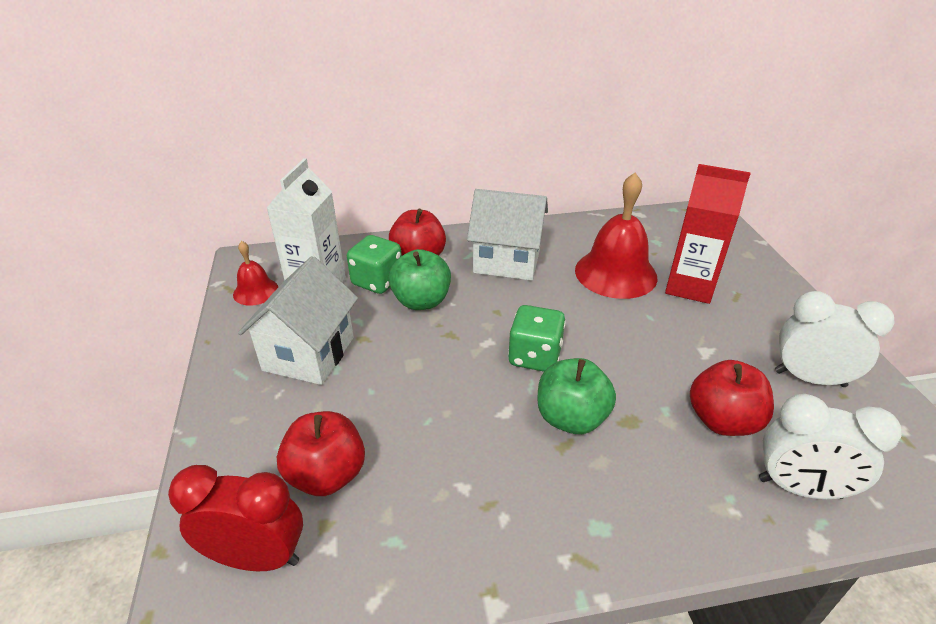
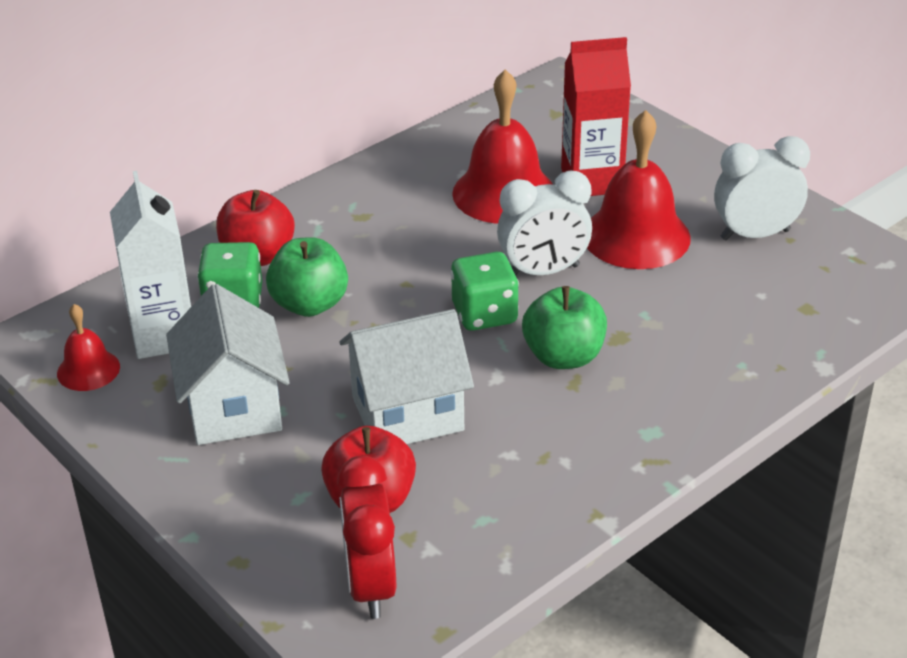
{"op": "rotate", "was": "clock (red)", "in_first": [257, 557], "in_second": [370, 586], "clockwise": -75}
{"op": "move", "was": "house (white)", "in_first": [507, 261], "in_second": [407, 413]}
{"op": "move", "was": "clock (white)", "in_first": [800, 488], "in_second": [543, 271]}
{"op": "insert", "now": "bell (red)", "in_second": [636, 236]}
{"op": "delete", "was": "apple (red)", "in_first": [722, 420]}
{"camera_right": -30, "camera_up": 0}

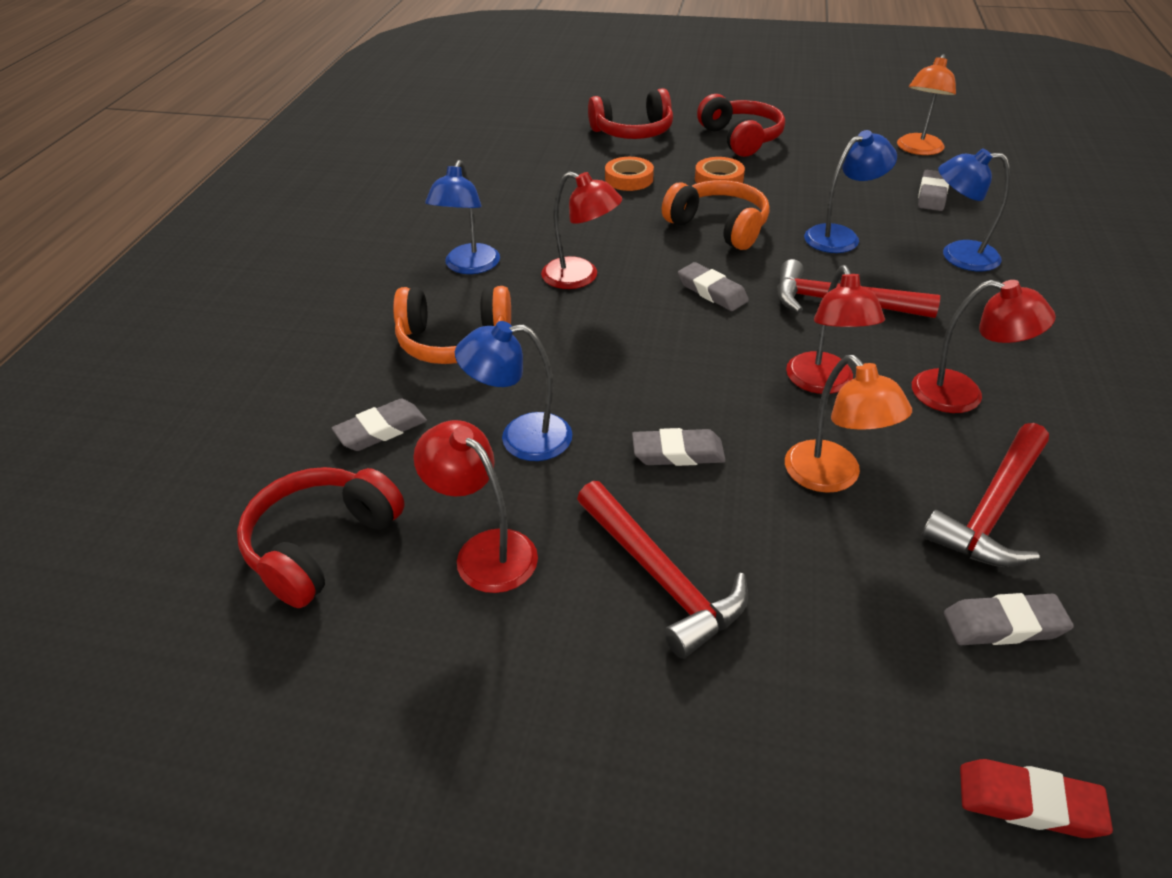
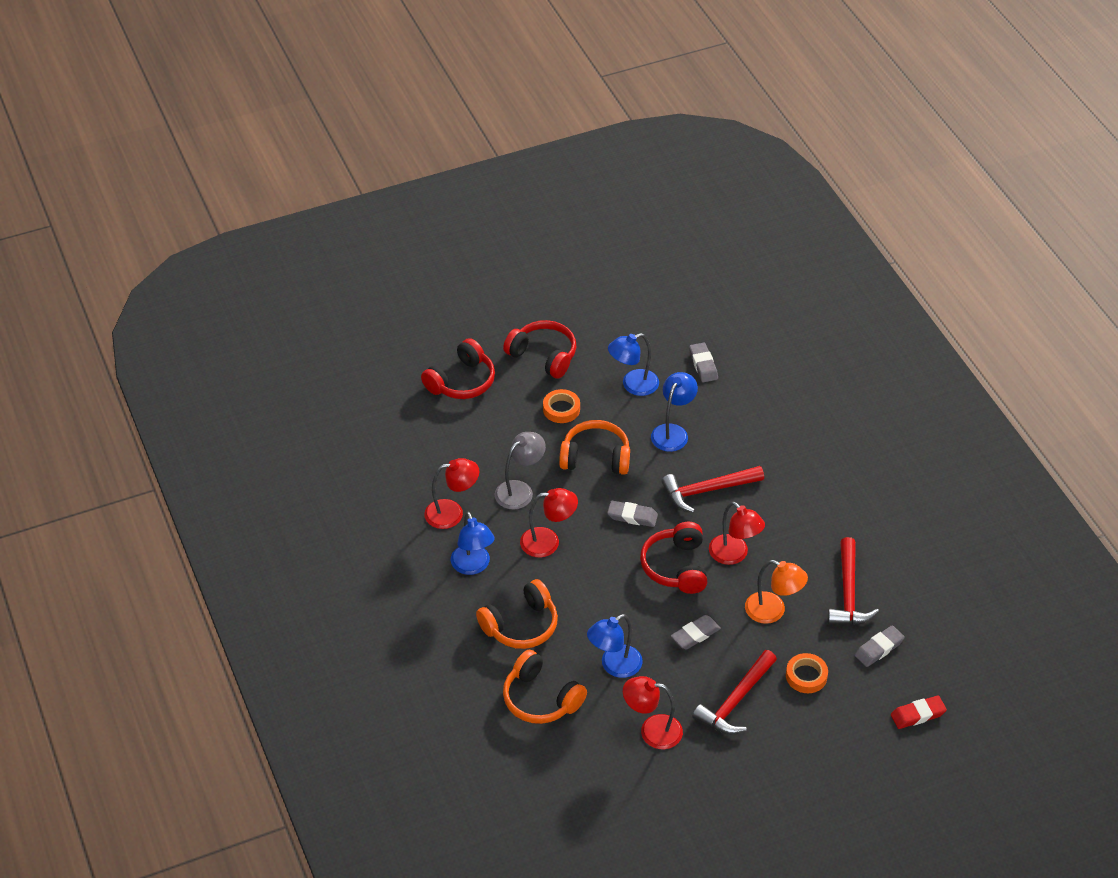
{"op": "move", "was": "lamp (red)", "in_first": [962, 395], "in_second": [452, 513]}
{"op": "insert", "now": "lamp (grey)", "in_second": [520, 490]}
{"op": "replace", "was": "eraser (grey)", "now": "headphones (orange)", "in_first": [381, 430], "in_second": [540, 699]}
{"op": "move", "was": "lamp (blue)", "in_first": [958, 256], "in_second": [633, 385]}
{"op": "move", "was": "headphones (red)", "in_first": [321, 544], "in_second": [676, 567]}
{"op": "rotate", "was": "hammer (red)", "in_first": [661, 577], "in_second": [736, 701], "clockwise": 105}
{"op": "move", "was": "tape (orange)", "in_first": [629, 179], "in_second": [806, 676]}
{"op": "delete", "was": "lamp (orange)", "in_first": [918, 149]}
{"camera_right": -35, "camera_up": 5}

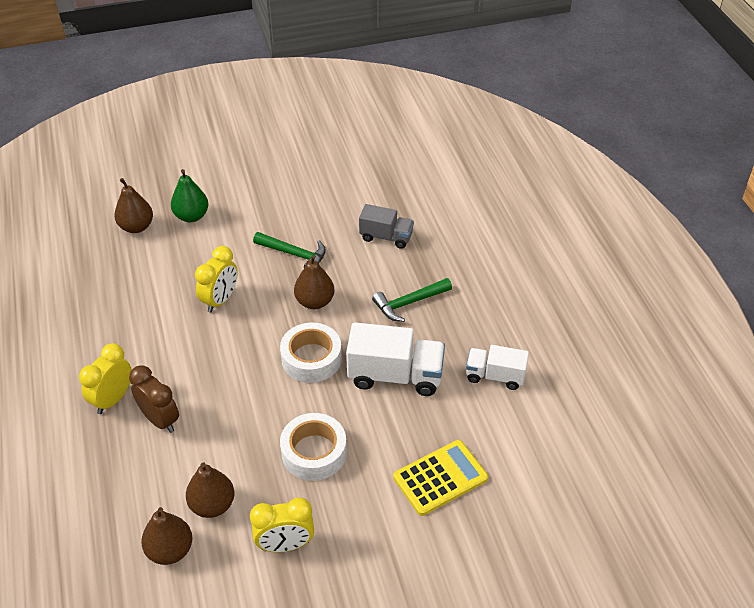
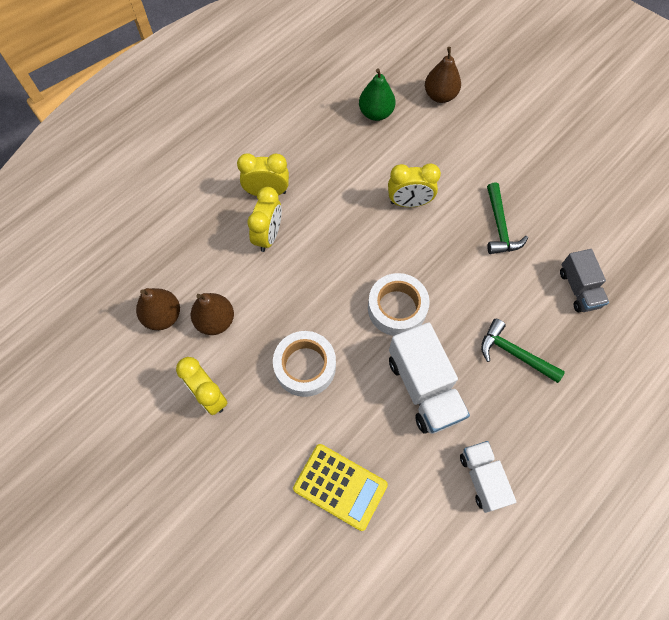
{"op": "recolor", "was": "clock (brown)", "now": "clock (yellow)", "in_first": [160, 420], "in_second": [268, 236]}
{"op": "move", "was": "pear (green)", "in_first": [191, 216], "in_second": [376, 113]}
{"op": "delete", "was": "pear (brown)", "in_first": [315, 302]}
{"camera_right": 60, "camera_up": 20}

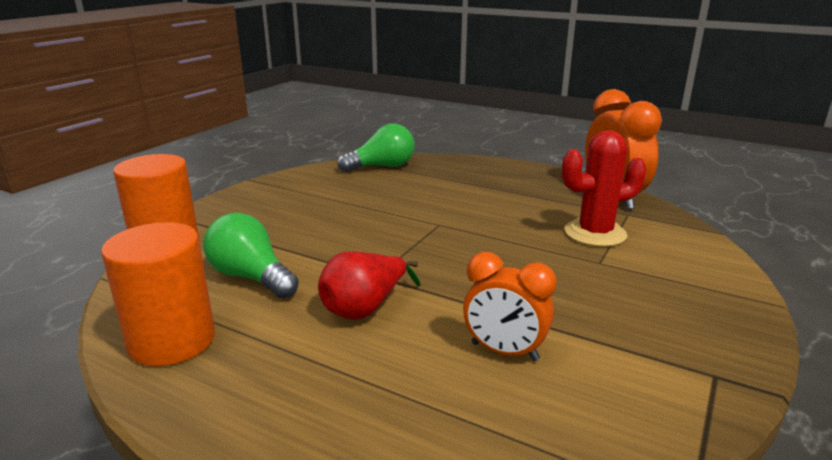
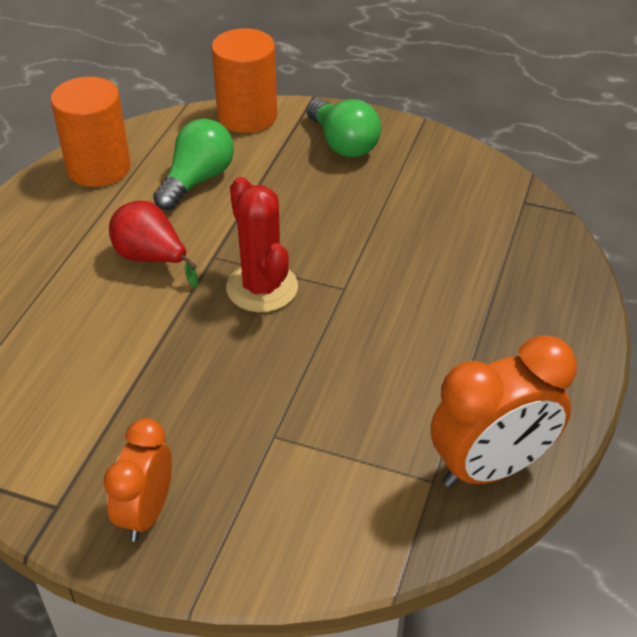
{"op": "move", "was": "clock (orange)", "in_first": [504, 352], "in_second": [146, 512]}
{"op": "move", "was": "cactus (red)", "in_first": [595, 233], "in_second": [262, 288]}
{"op": "move", "was": "light bulb (green)", "in_first": [382, 167], "in_second": [343, 144]}
{"camera_right": 80, "camera_up": 20}

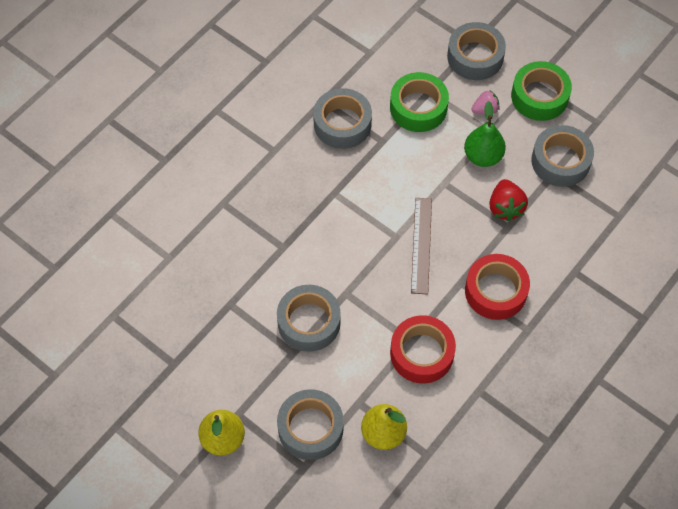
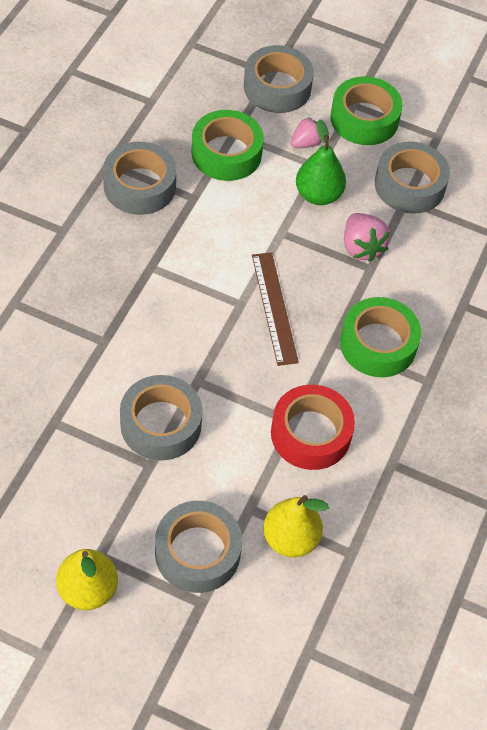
{"op": "recolor", "was": "tape (red)", "now": "tape (green)", "in_first": [495, 291], "in_second": [378, 344]}
{"op": "recolor", "was": "strawberry (red)", "now": "strawberry (pink)", "in_first": [505, 207], "in_second": [361, 247]}
{"camera_right": -20, "camera_up": -5}

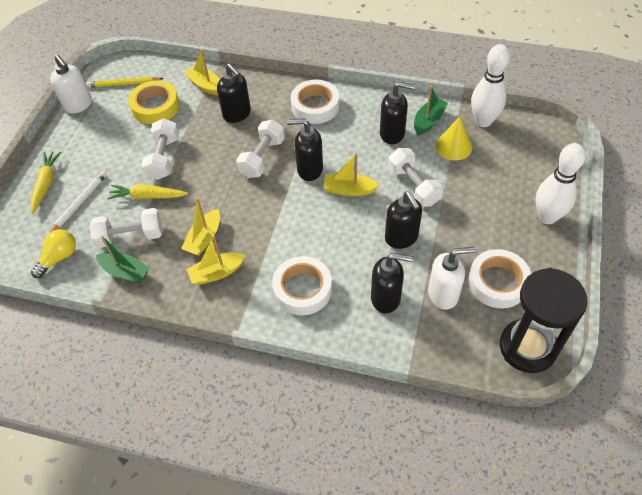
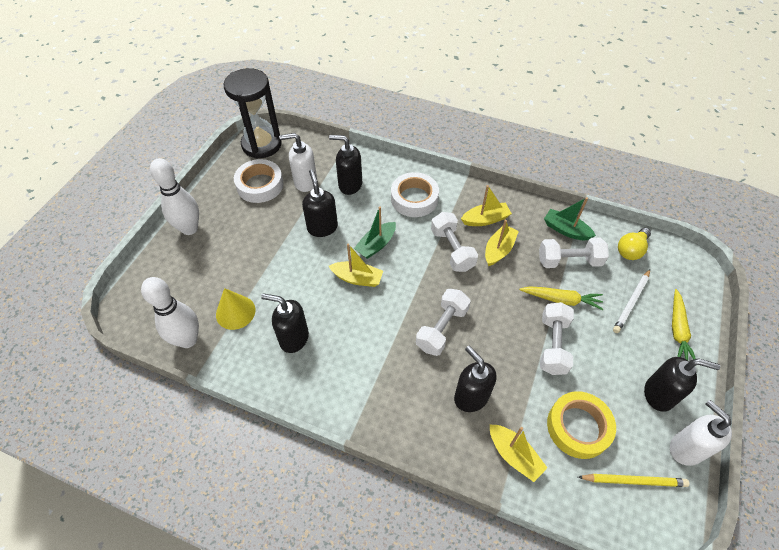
{"op": "move", "was": "boat (green)", "in_first": [428, 121], "in_second": [376, 245]}
{"op": "move", "was": "dumbbell (white)", "in_first": [413, 186], "in_second": [452, 250]}
{"op": "move", "was": "soap dispenser (black)", "in_first": [309, 169], "in_second": [659, 395]}
{"op": "delete", "was": "tape (white)", "in_first": [315, 106]}
{"camera_right": -175, "camera_up": 0}

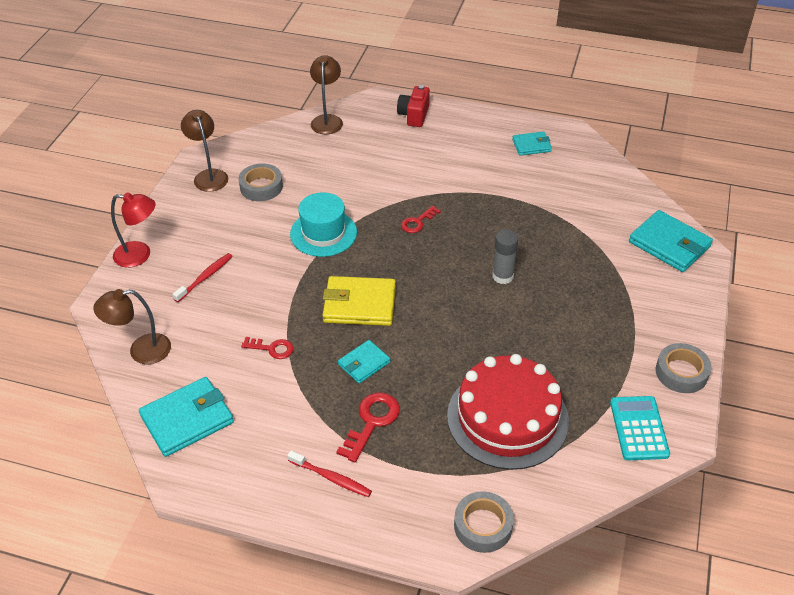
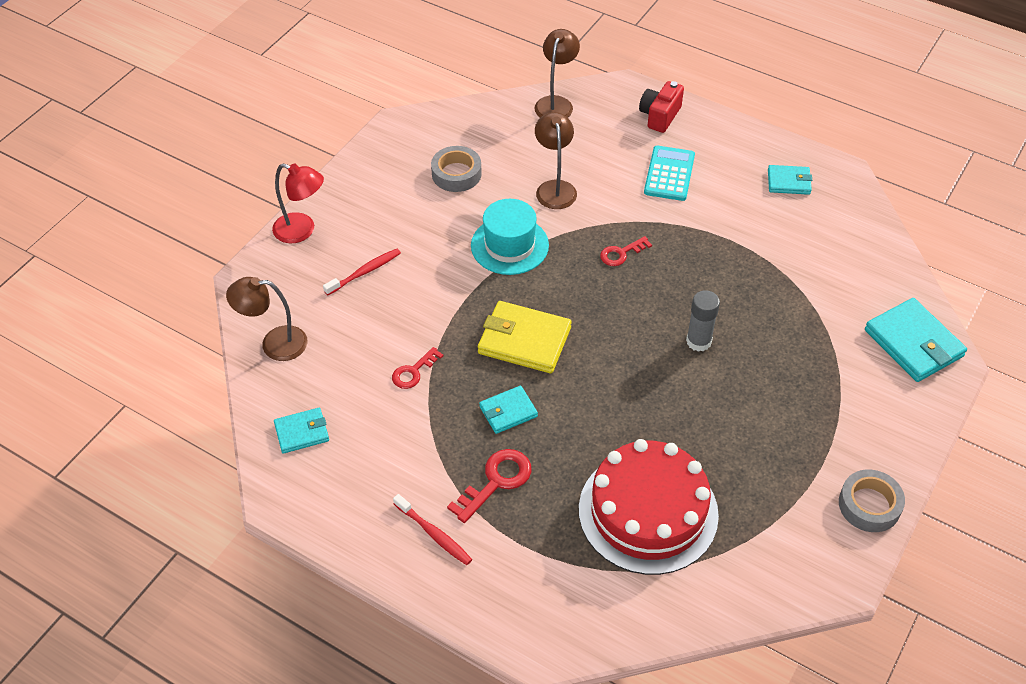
{"op": "resize", "was": "wallet (turquoise)", "in_first": [187, 419], "in_second": [302, 432], "ratio": 0.58}
{"op": "rotate", "was": "key (red)", "in_first": [272, 348], "in_second": [413, 372], "clockwise": 105}
{"op": "move", "was": "lamp (brown)", "in_first": [209, 176], "in_second": [555, 188]}
{"op": "move", "was": "calculator (turquoise)", "in_first": [638, 428], "in_second": [669, 174]}
{"op": "delete", "was": "tape (grey)", "in_first": [483, 526]}
{"camera_right": 15, "camera_up": 5}

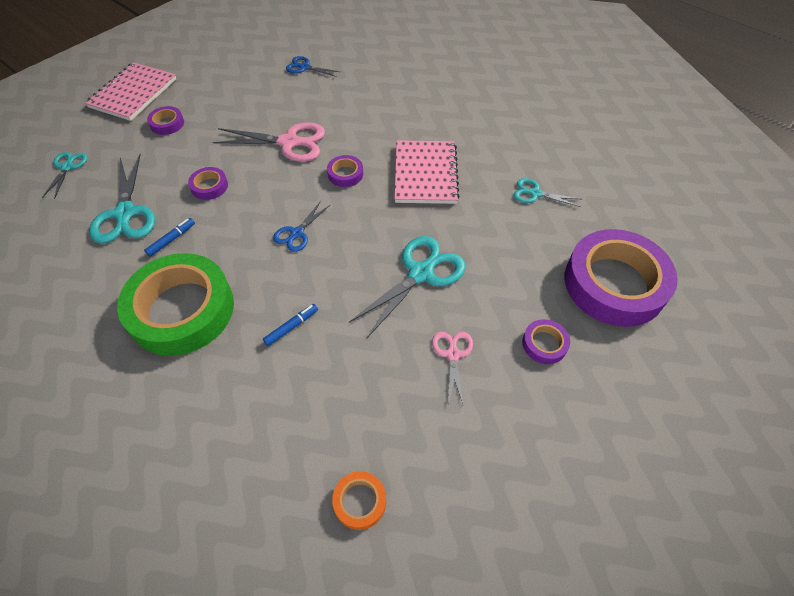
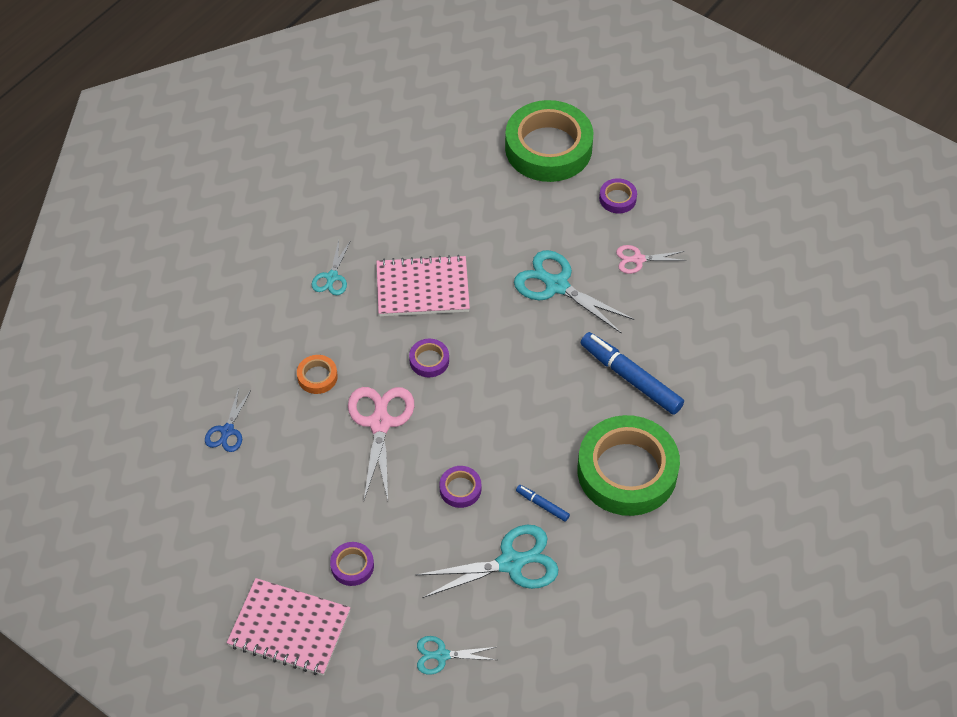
{"op": "move", "was": "tape (orange)", "in_first": [360, 501], "in_second": [317, 377]}
{"op": "move", "was": "scissors (turquoise)", "in_first": [535, 193], "in_second": [332, 277]}
{"op": "recolor", "was": "tape (purple)", "now": "tape (green)", "in_first": [614, 284], "in_second": [548, 148]}
{"op": "resize", "was": "marker (blue)", "in_first": [291, 327], "in_second": [631, 378], "ratio": 2.14}
{"op": "delete", "was": "scissors (blue)", "in_first": [297, 233]}
{"camera_right": -95, "camera_up": 0}

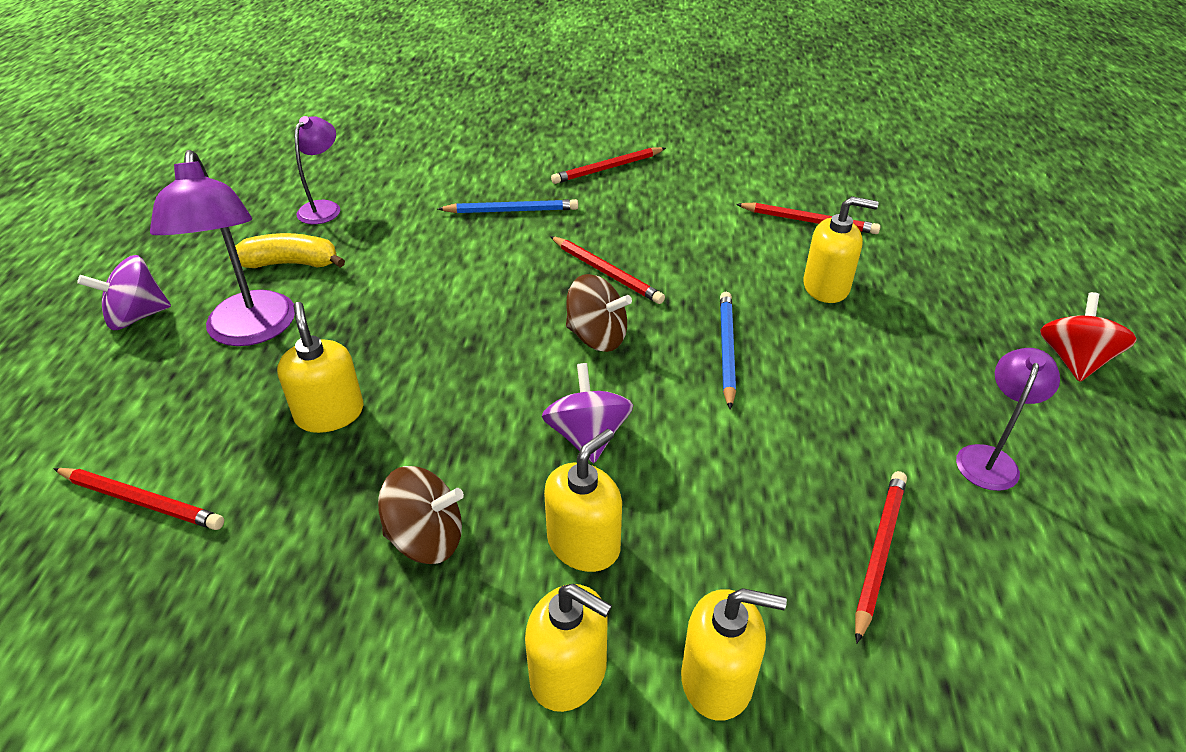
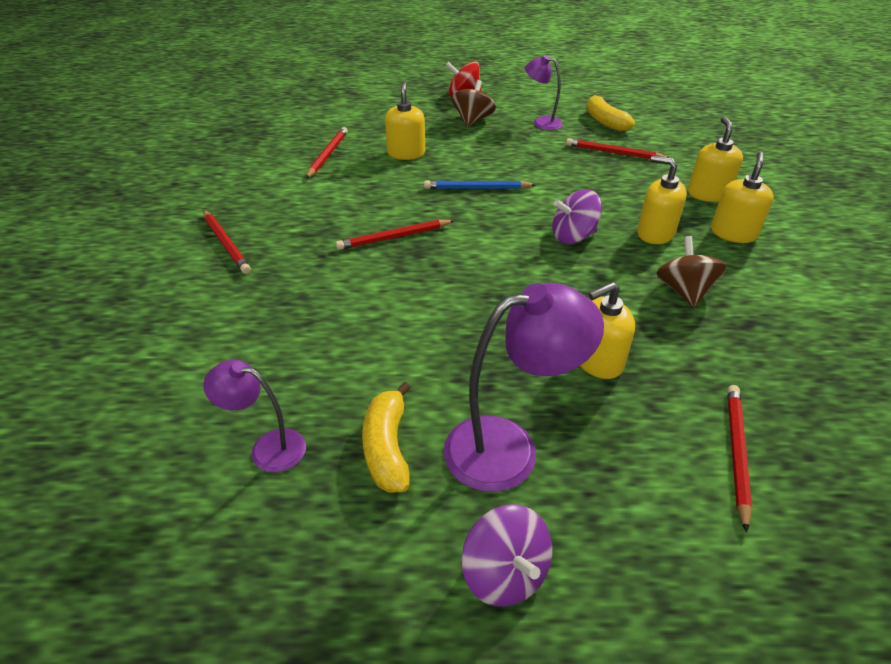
{"op": "rotate", "was": "pencil (red)", "in_first": [606, 272], "in_second": [394, 237], "clockwise": -150}
{"op": "move", "was": "spinning top (brown)", "in_first": [597, 337], "in_second": [472, 120]}
{"op": "insert", "now": "banana (yellow)", "in_second": [604, 121]}
{"op": "delete", "was": "pencil (blue)", "in_first": [511, 211]}
{"camera_right": -95, "camera_up": 0}

